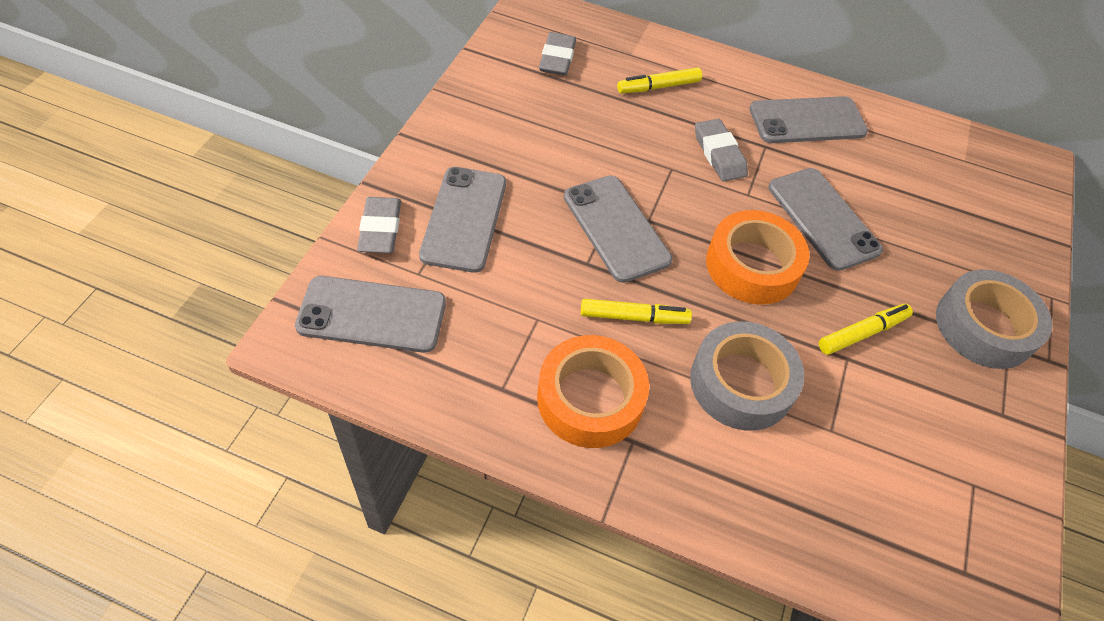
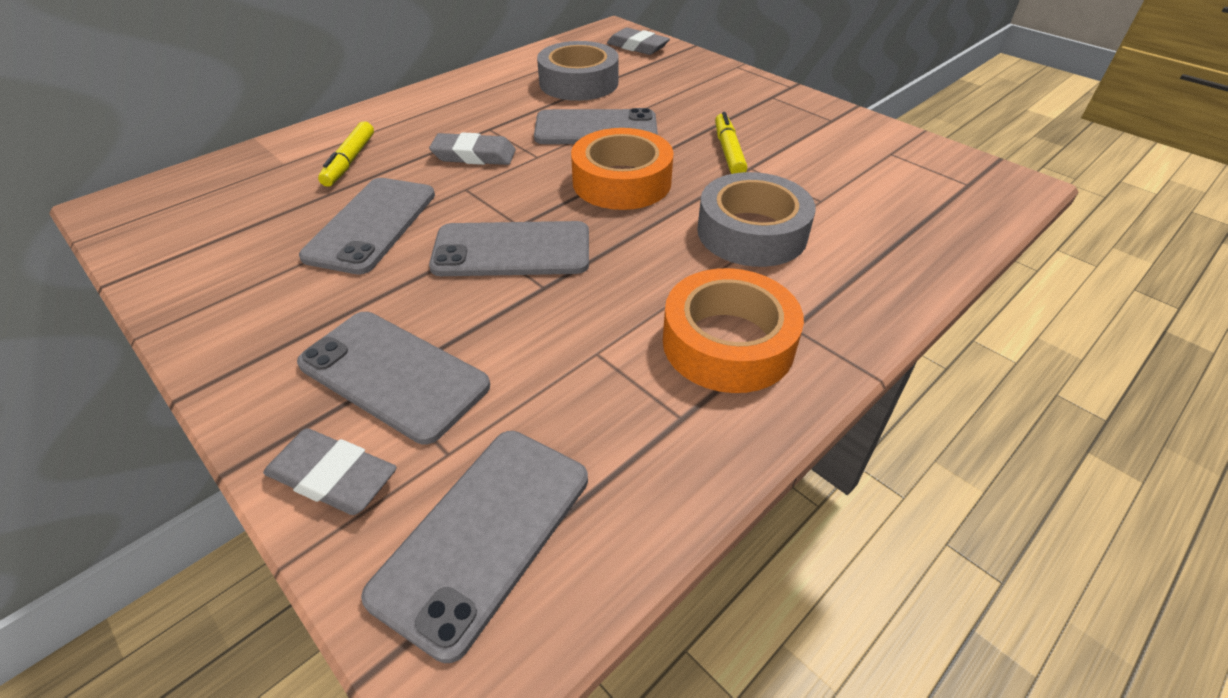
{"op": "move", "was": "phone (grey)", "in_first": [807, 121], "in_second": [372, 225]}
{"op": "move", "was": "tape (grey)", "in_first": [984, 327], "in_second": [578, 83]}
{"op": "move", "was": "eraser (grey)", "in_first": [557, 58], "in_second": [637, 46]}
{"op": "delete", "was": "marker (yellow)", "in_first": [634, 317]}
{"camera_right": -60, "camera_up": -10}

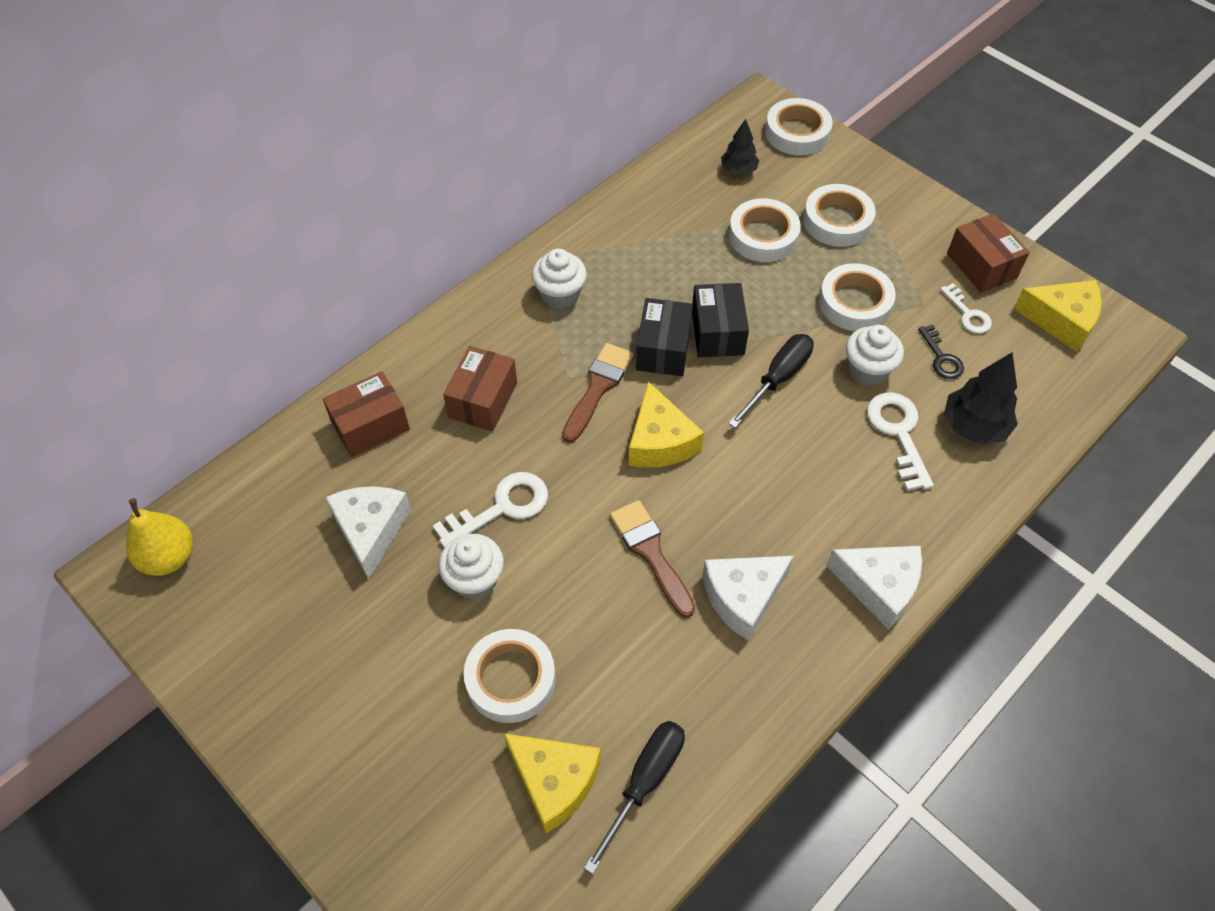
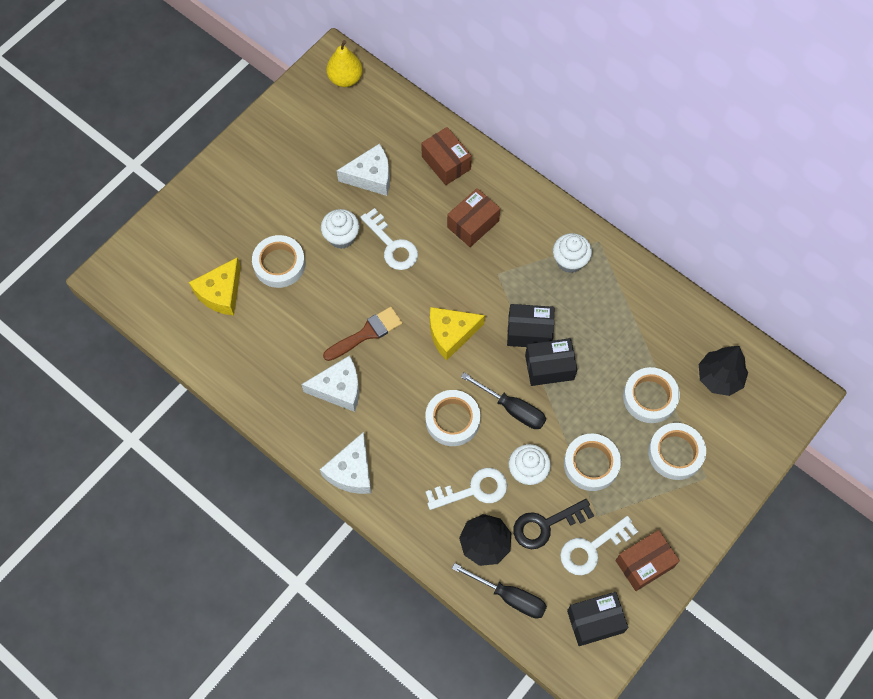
{"op": "rotate", "was": "cheese (white)", "in_first": [743, 597], "in_second": [339, 388], "clockwise": 120}
{"op": "move", "was": "tape (white)", "in_first": [797, 133], "in_second": [452, 420]}
{"op": "rotate", "was": "box (brown)", "in_first": [483, 400], "in_second": [473, 224], "clockwise": -60}
{"op": "move", "was": "screwdriver (black)", "in_first": [644, 782], "in_second": [509, 596]}
{"op": "resize", "was": "key (black)", "in_first": [941, 357], "in_second": [546, 525], "ratio": 1.62}
{"op": "resize", "was": "key (white)", "in_first": [968, 314], "in_second": [592, 548], "ratio": 1.62}
{"op": "replace", "was": "cheese (yellow)", "now": "box (black)", "in_first": [1061, 320], "in_second": [595, 621]}
{"op": "resize", "was": "tree (black)", "in_first": [738, 170], "in_second": [719, 378], "ratio": 1.59}
{"op": "delete", "was": "brush (brown)", "in_first": [598, 388]}
{"camera_right": 85, "camera_up": 10}

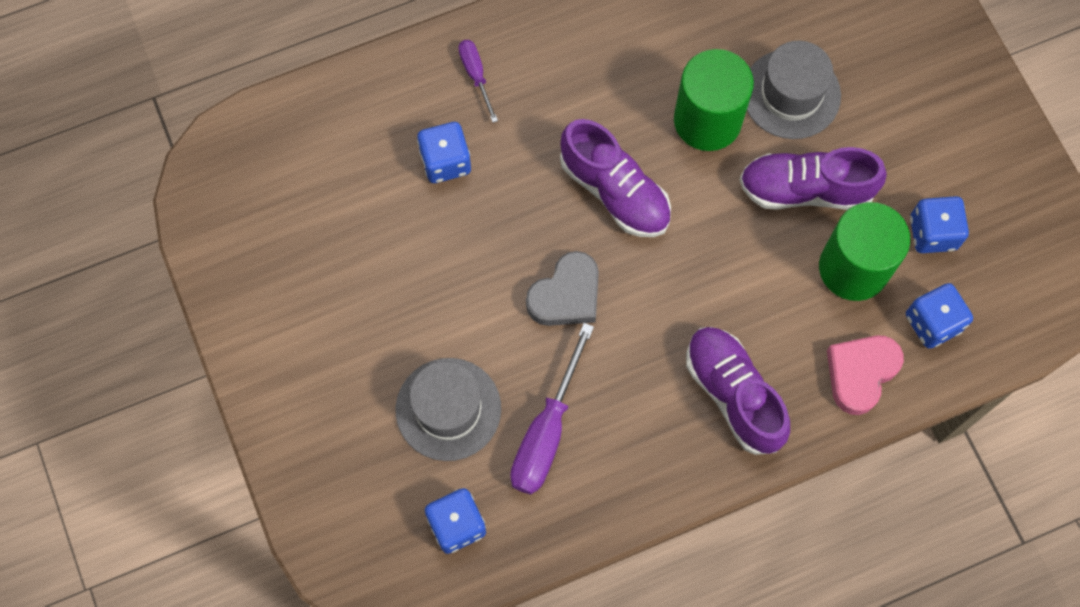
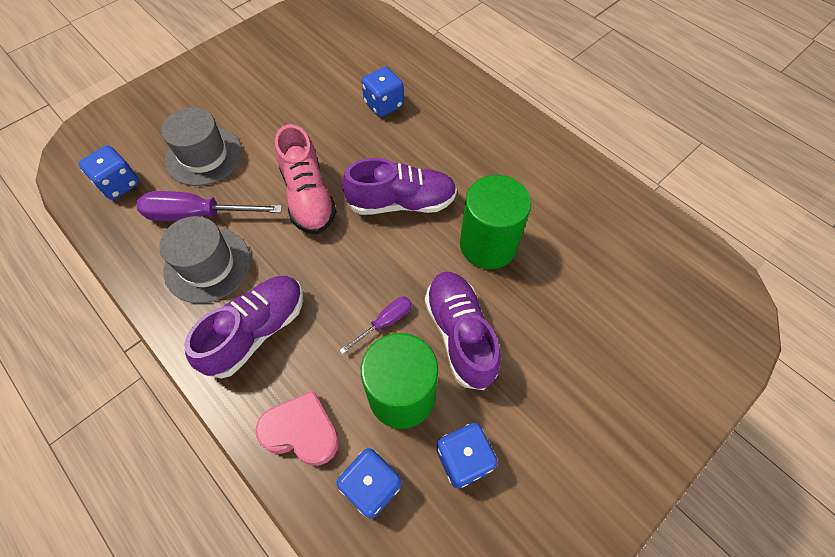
{"op": "move", "was": "hat (grey)", "in_first": [791, 94], "in_second": [207, 265]}
{"op": "replace", "was": "heart (grey)", "now": "shoe (pink)", "in_first": [566, 295], "in_second": [308, 197]}
{"op": "move", "was": "screwdriver (purple)", "in_first": [476, 75], "in_second": [385, 322]}
{"op": "rotate", "was": "shoe (purple)", "in_first": [615, 191], "in_second": [401, 202], "clockwise": -120}
{"camera_right": 70, "camera_up": -10}

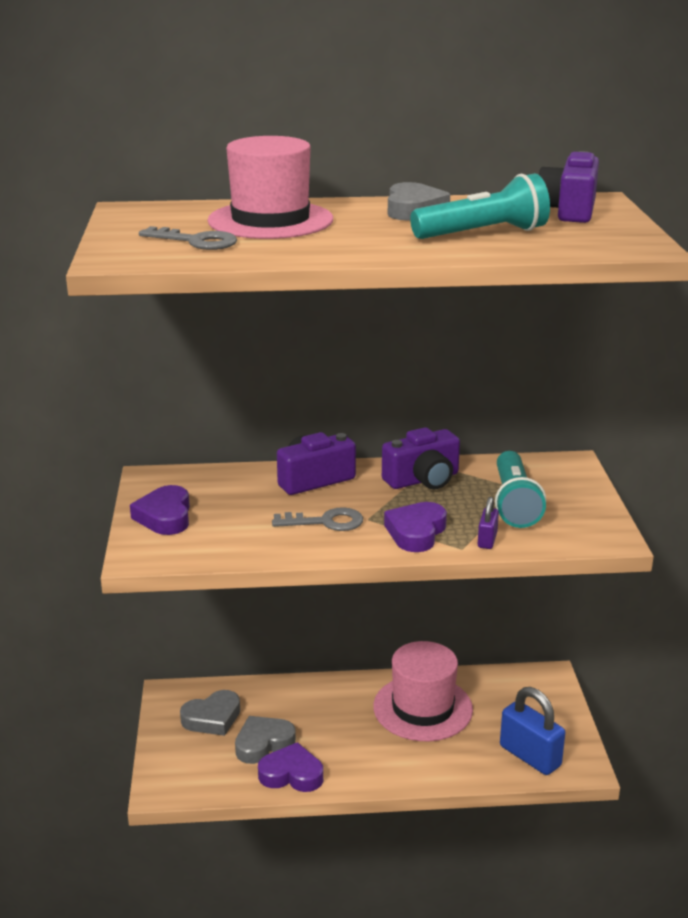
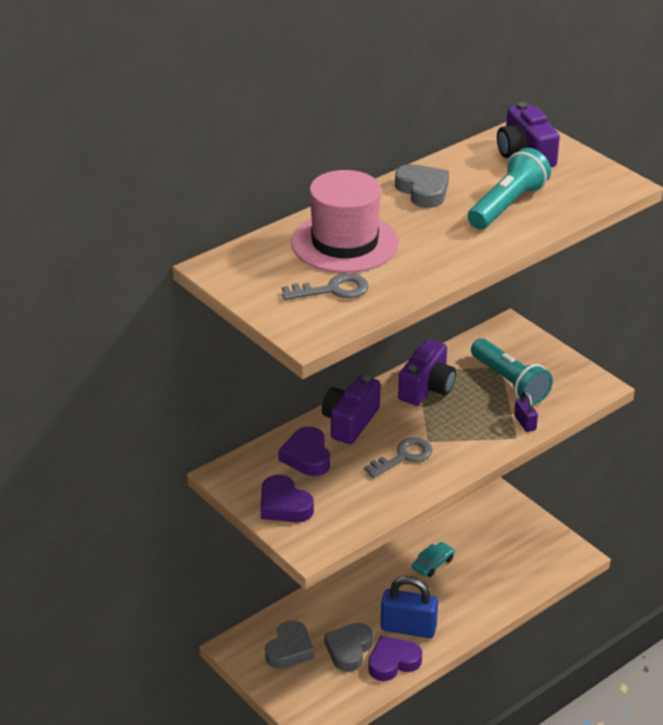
{"op": "move", "was": "heart (purple)", "in_first": [416, 532], "in_second": [307, 456]}
{"op": "move", "was": "padlock (blue)", "in_first": [530, 756], "in_second": [408, 628]}
{"op": "replace", "was": "hat (pink)", "now": "car (turquoise)", "in_first": [422, 708], "in_second": [433, 564]}
{"camera_right": -35, "camera_up": 10}

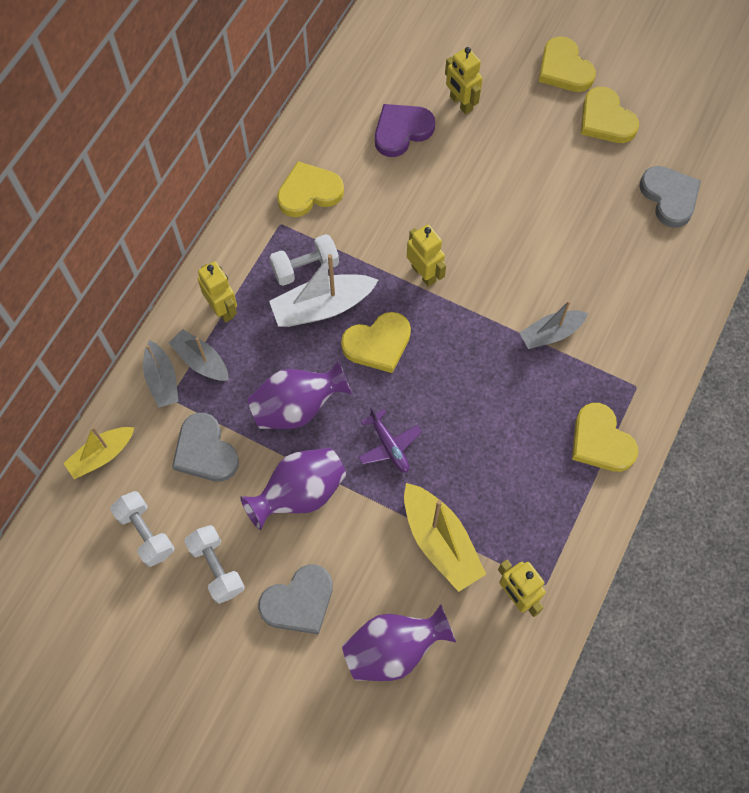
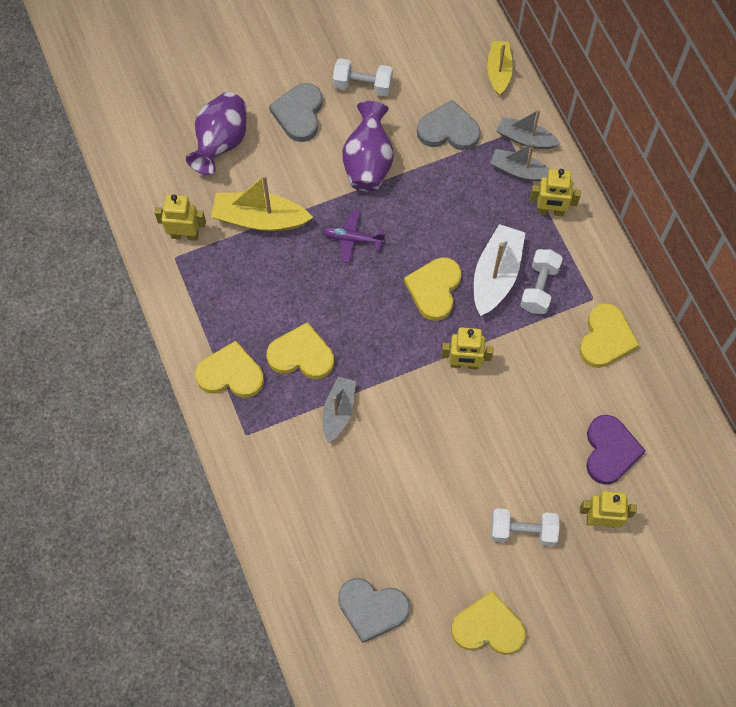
{"op": "move", "was": "heart (yellow)", "in_first": [564, 69], "in_second": [301, 355]}
{"op": "rotate", "was": "boat (grey)", "in_first": [201, 361], "in_second": [519, 171], "clockwise": -150}
{"op": "move", "was": "dumbbell (white)", "in_first": [146, 533], "in_second": [523, 531]}
{"op": "delete", "was": "vase (purple)", "in_first": [297, 407]}
{"camera_right": 130, "camera_up": 0}

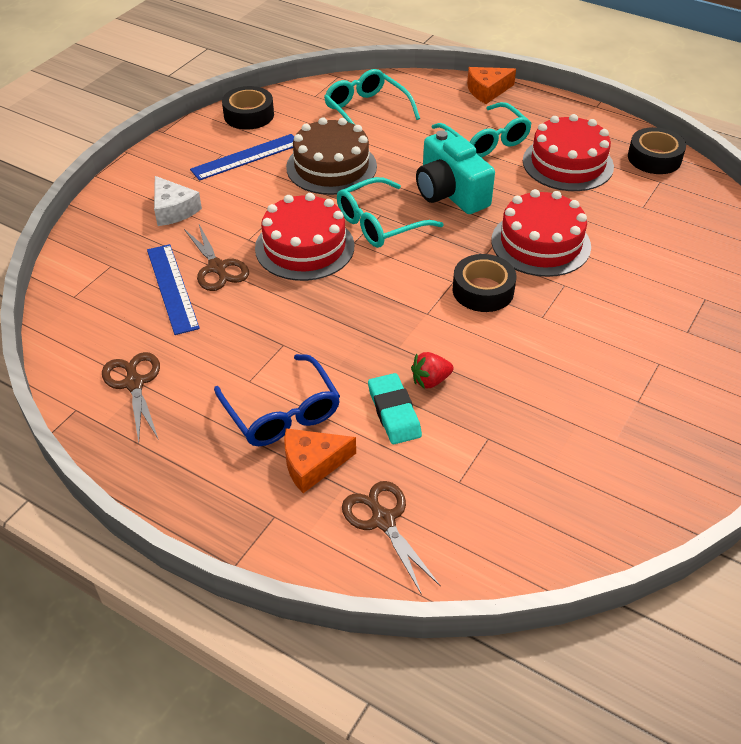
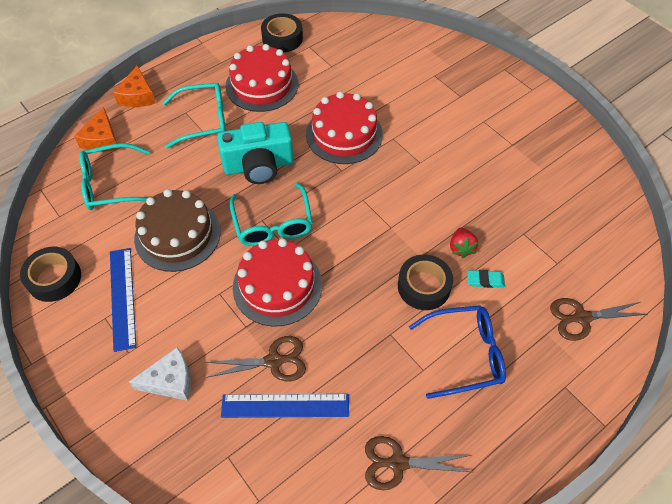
{"op": "move", "was": "cheese (orange)", "in_first": [312, 464], "in_second": [101, 139]}
{"op": "move", "was": "tape (black)", "in_first": [483, 290], "in_second": [424, 286]}
{"op": "resize", "was": "eraser (turquoise)", "in_first": [394, 412], "in_second": [485, 280], "ratio": 0.64}
{"camera_right": -70, "camera_up": 10}

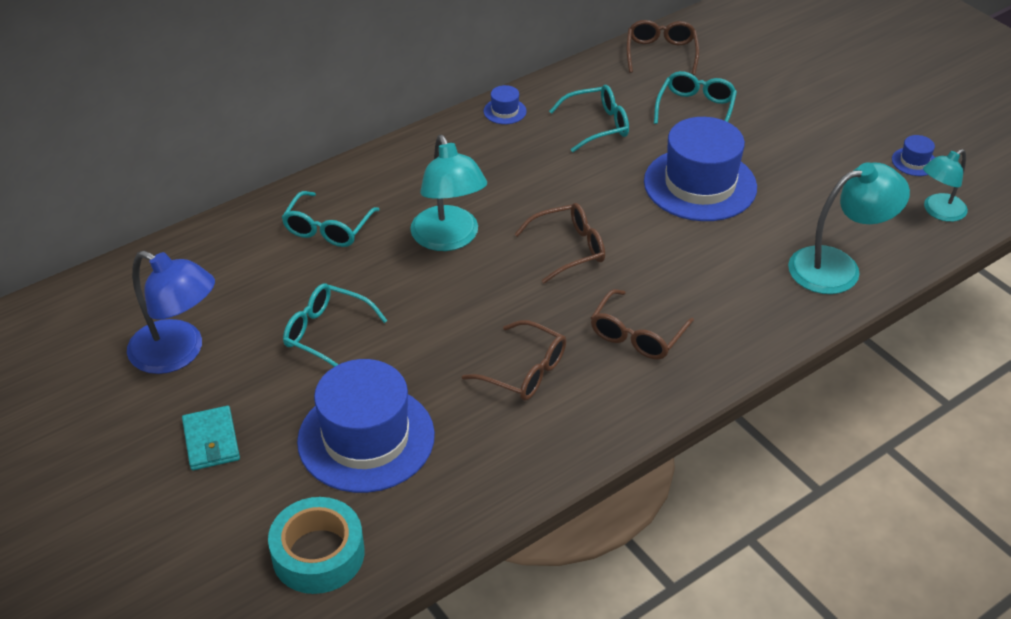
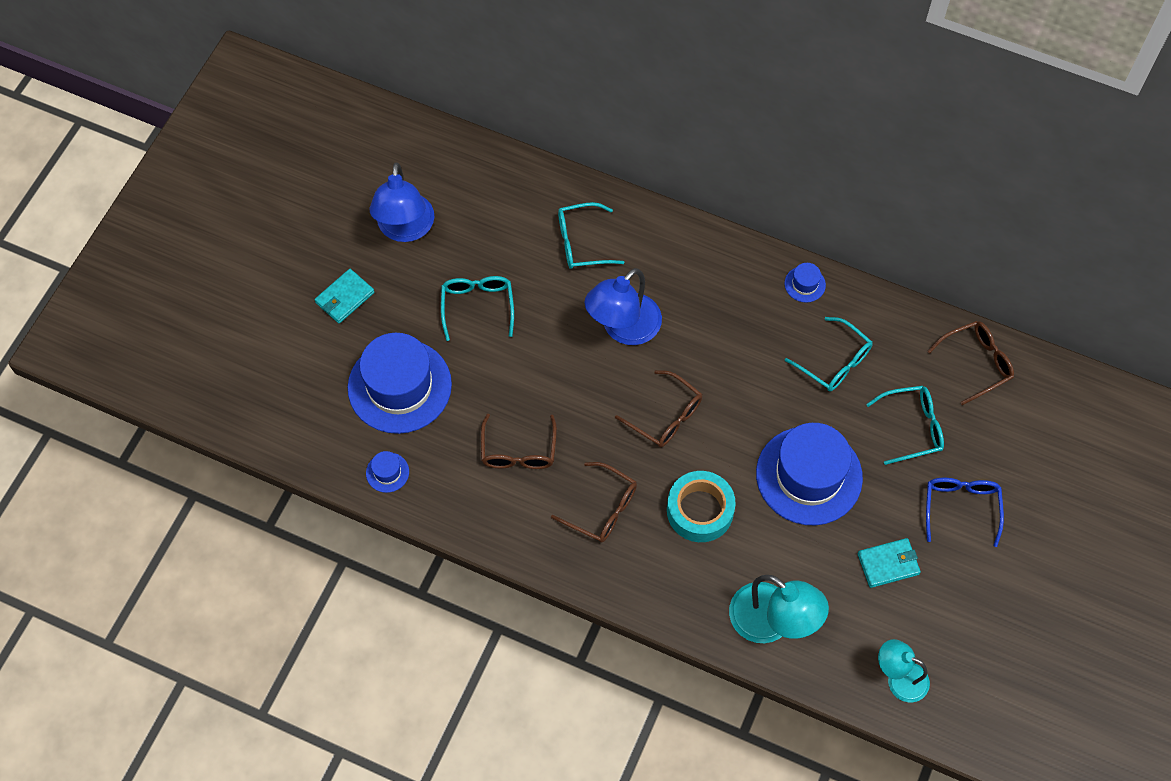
{"op": "move", "was": "hat (blue)", "in_first": [914, 162], "in_second": [387, 472]}
{"op": "rotate", "was": "glasses (brown)", "in_first": [637, 335], "in_second": [602, 508], "clockwise": -150}
{"op": "recolor", "was": "lamp (turquoise)", "now": "lamp (blue)", "in_first": [449, 239], "in_second": [623, 328]}
{"op": "move", "was": "tape (turquoise)", "in_first": [318, 554], "in_second": [700, 510]}
{"op": "insert", "now": "wallet (turquoise)", "in_second": [888, 564]}
{"op": "insert", "now": "glasses (blue)", "in_second": [961, 508]}
{"camera_right": 60, "camera_up": 20}

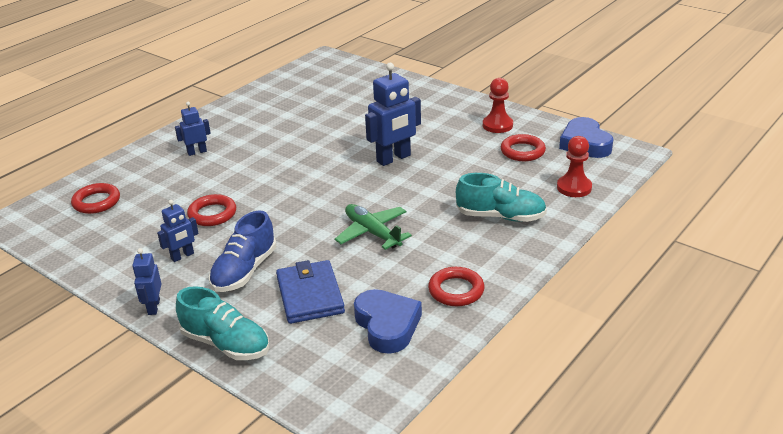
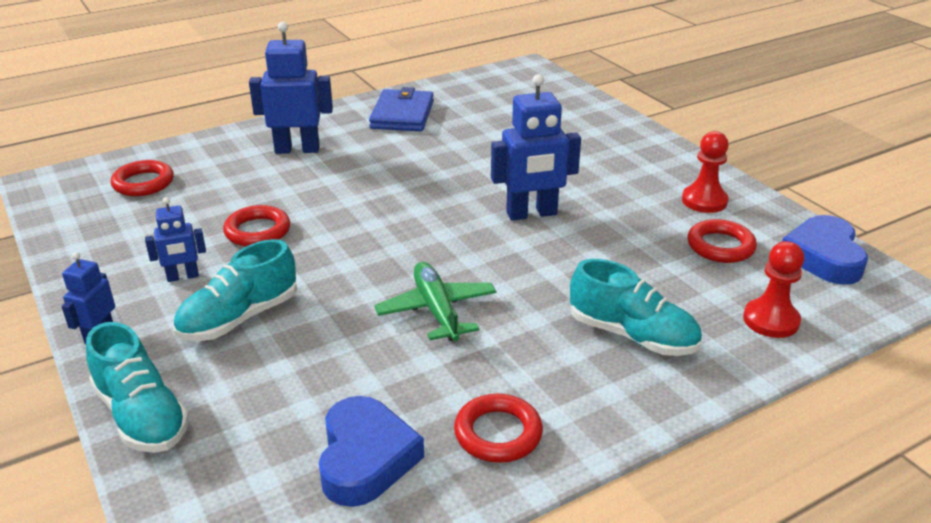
{"op": "recolor", "was": "shoe (blue)", "now": "shoe (turquoise)", "in_first": [244, 271], "in_second": [239, 318]}
{"op": "resize", "was": "robot (blue)", "in_first": [197, 152], "in_second": [297, 149], "ratio": 1.79}
{"op": "move", "was": "wallet (blue)", "in_first": [310, 295], "in_second": [402, 115]}
{"camera_right": 20, "camera_up": 0}

